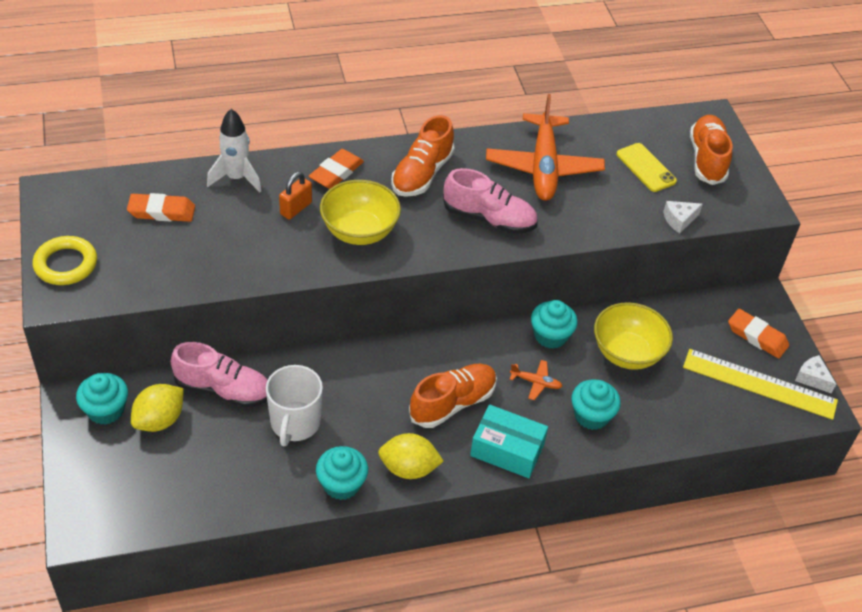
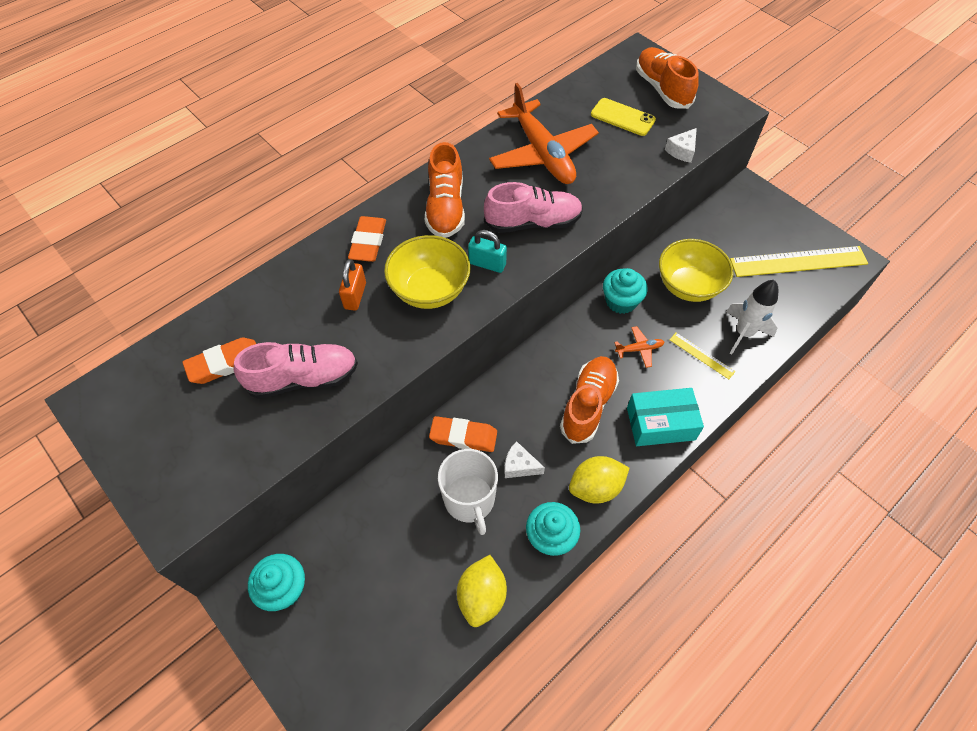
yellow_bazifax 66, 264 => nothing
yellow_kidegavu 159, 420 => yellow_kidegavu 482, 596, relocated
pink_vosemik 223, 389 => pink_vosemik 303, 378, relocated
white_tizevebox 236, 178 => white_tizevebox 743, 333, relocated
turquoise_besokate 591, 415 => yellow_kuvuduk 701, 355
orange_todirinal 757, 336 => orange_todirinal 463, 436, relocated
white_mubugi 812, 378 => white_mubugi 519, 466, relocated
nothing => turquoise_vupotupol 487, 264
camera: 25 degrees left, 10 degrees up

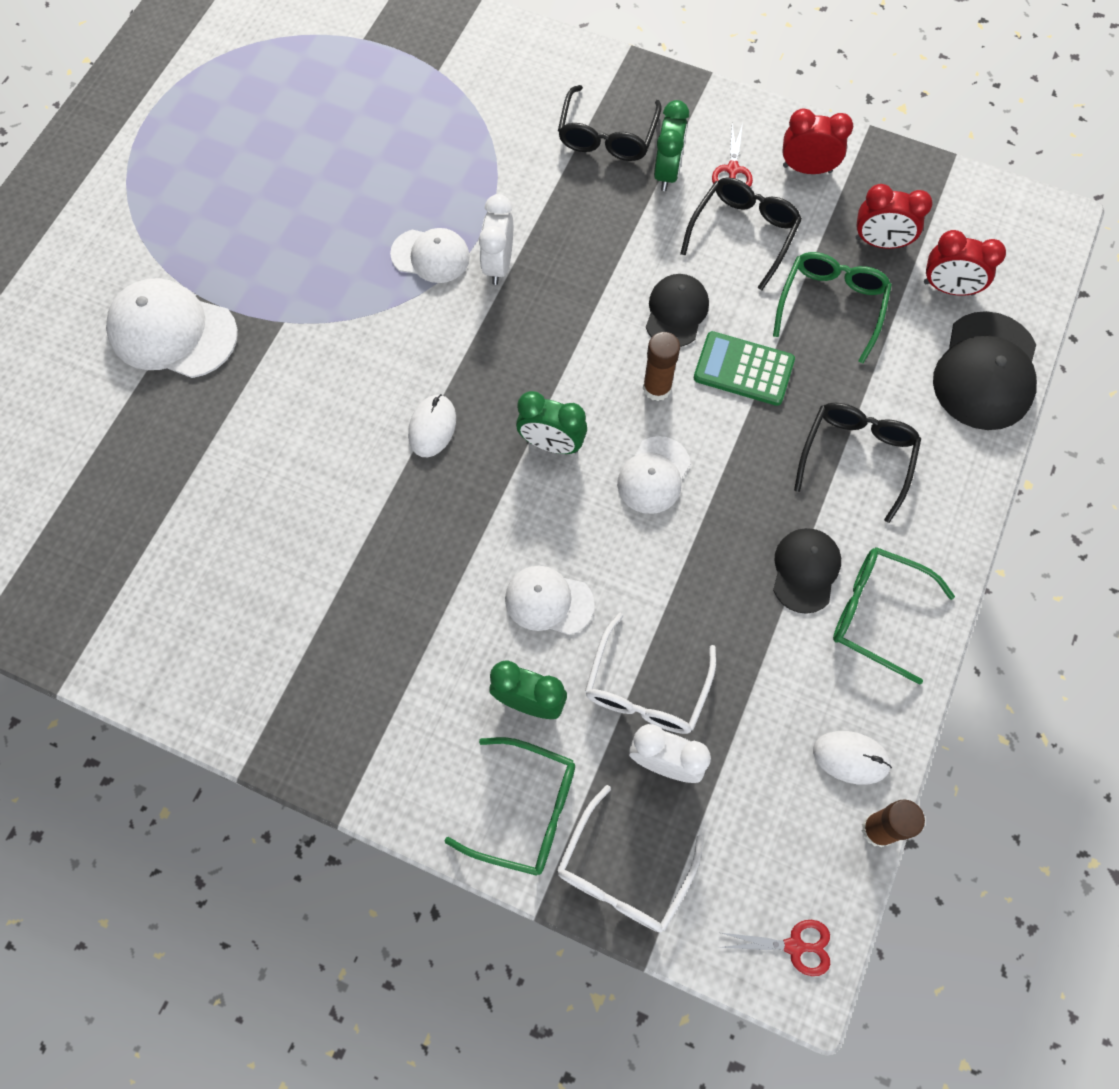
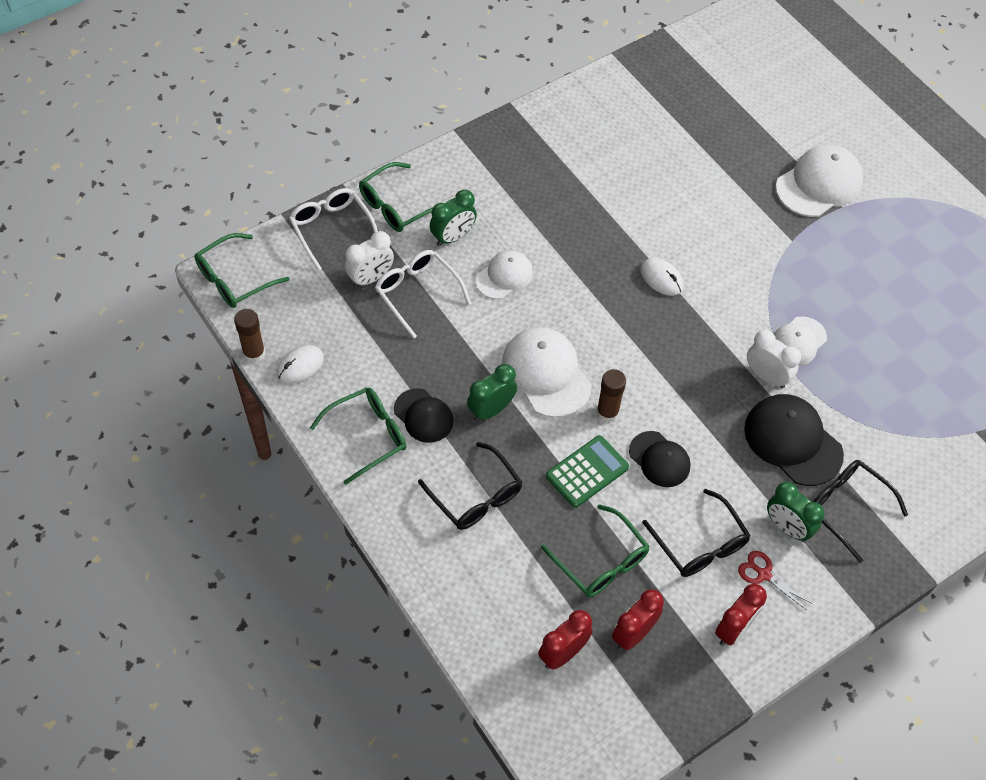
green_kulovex 551, 444 => green_kulovex 491, 410, relocated
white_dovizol 654, 475 => white_dovizol 546, 374, x1.61
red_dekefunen 794, 946 => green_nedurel 234, 279
black_dovizol 985, 371 => black_dovizol 792, 441, relocated
camera: 120 degrees right, 10 degrees down

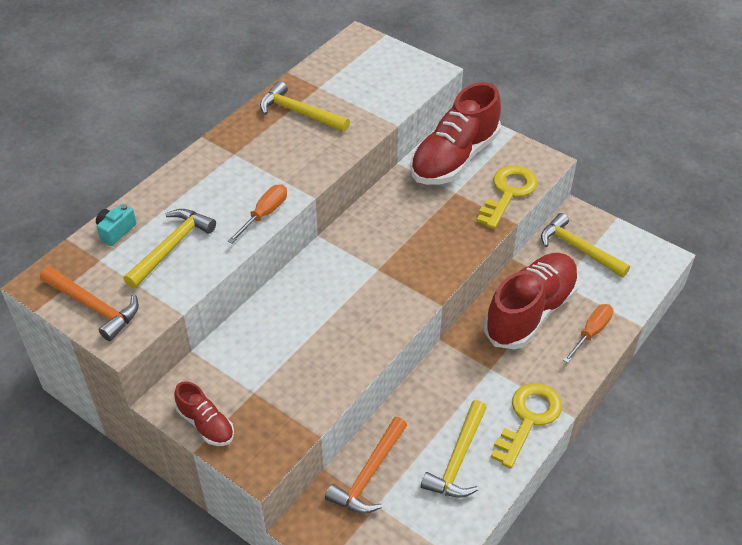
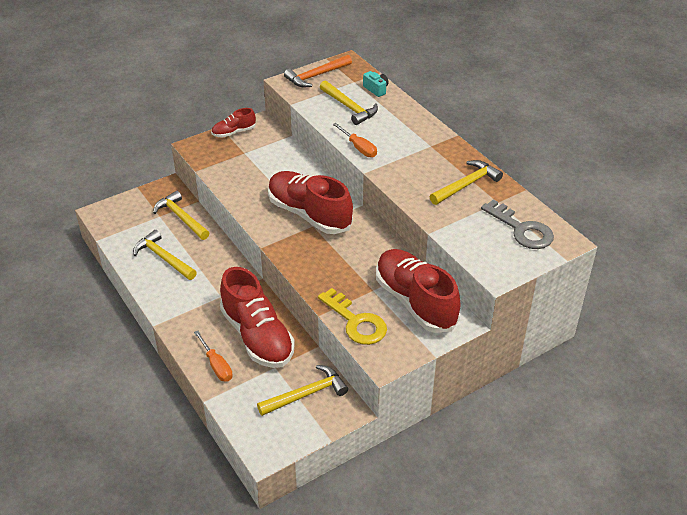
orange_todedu 369, 474 => yellow_todedu 181, 217
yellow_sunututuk 528, 418 => nothing
nothing => red_vosemik 309, 214
nothing => grey_sunututuk 522, 230
camera: 110 degrees right, 5 degrees down

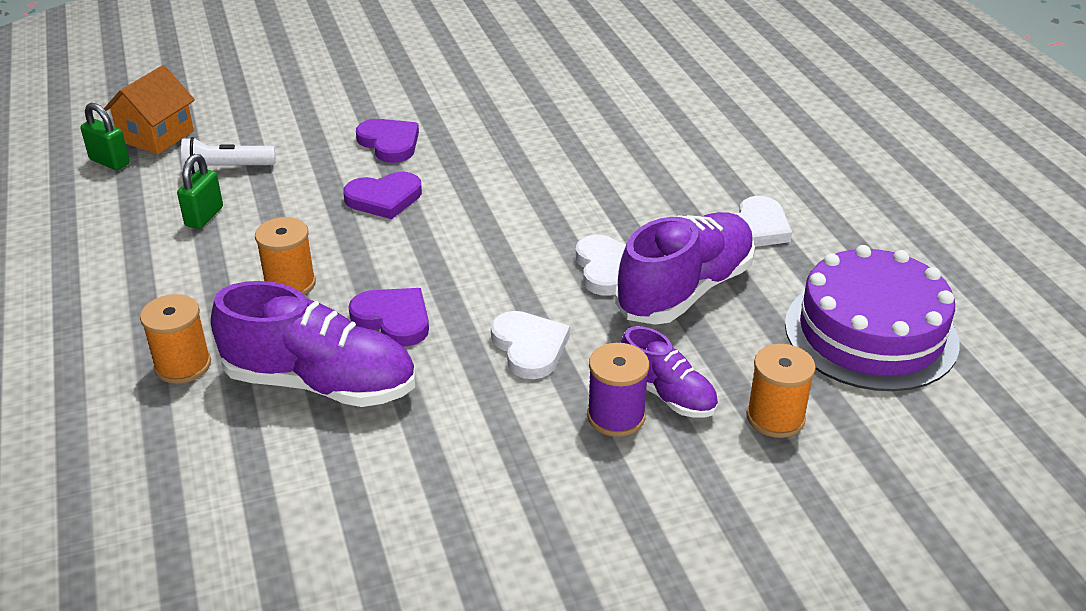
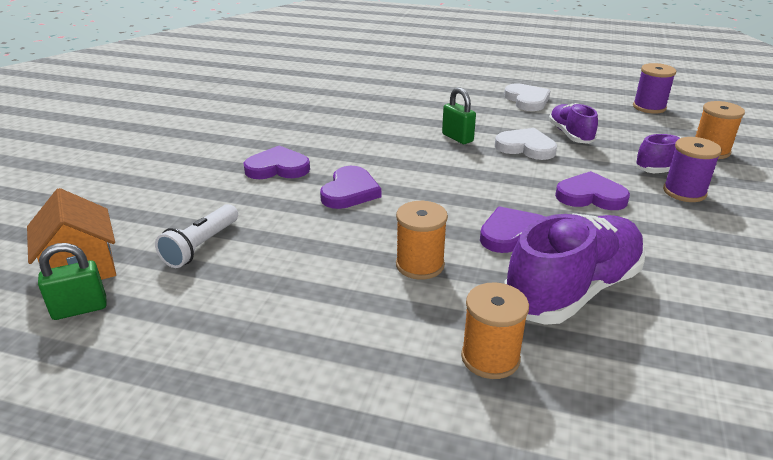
green_vupotupol 204, 216 => green_vupotupol 457, 138, relocated
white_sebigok 529, 347 => purple_sebigok 590, 196
purple_vosemik 685, 290 => purple_vosemik 570, 134, x0.56
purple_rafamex 871, 333 => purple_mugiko 649, 107
camera: 55 degrees left, 5 degrees down

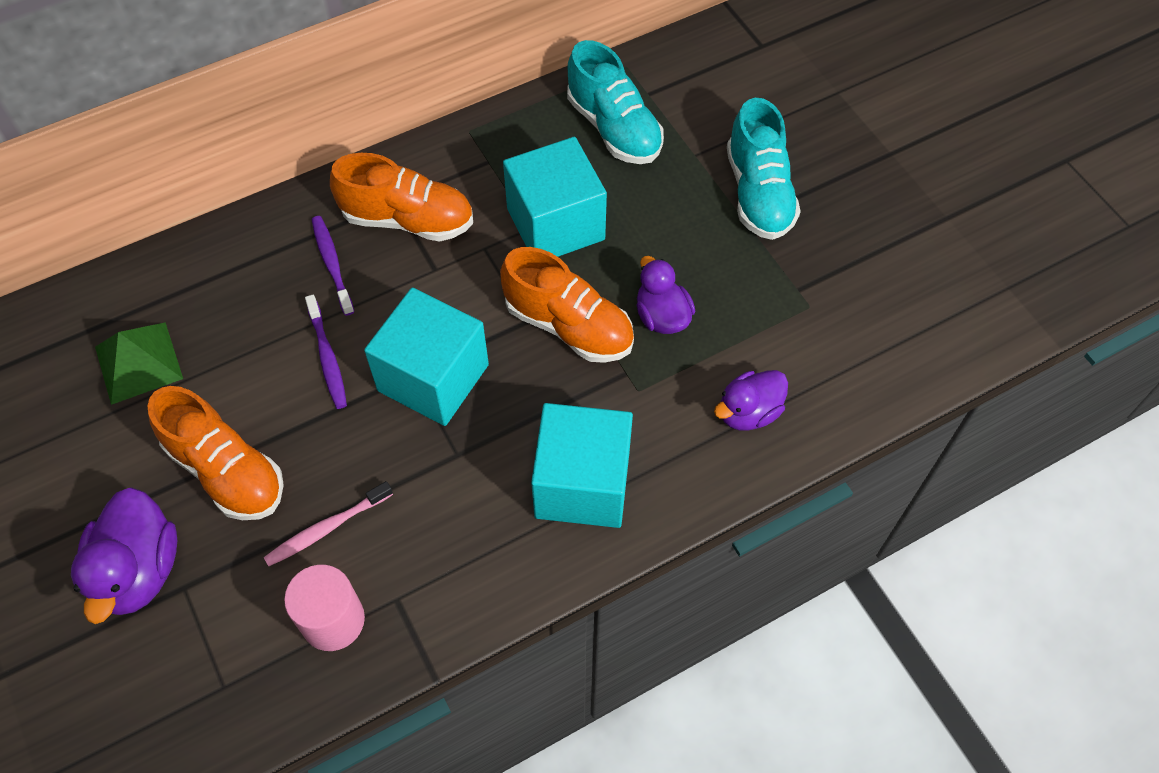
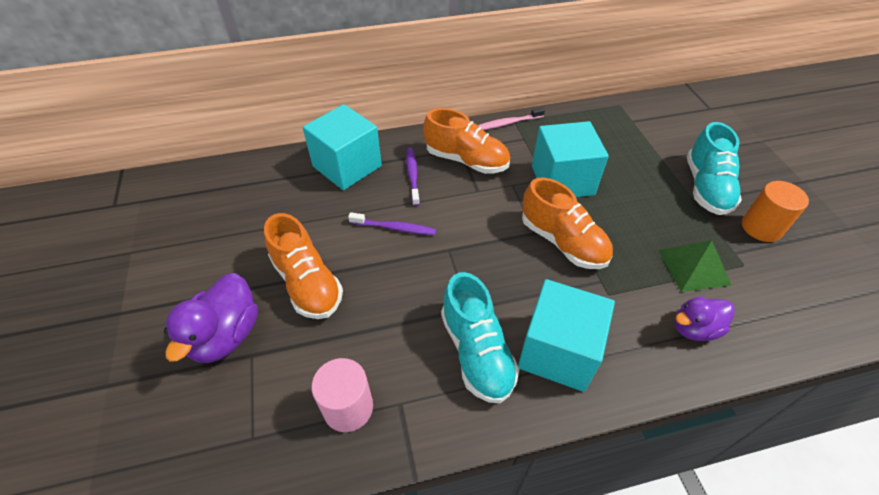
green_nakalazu 138, 362 => green_nakalazu 693, 267, relocated
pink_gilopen 326, 528 => pink_gilopen 507, 123, relocated
purple_gilopen 327, 357 => purple_gilopen 395, 228, 75 degrees counterclockwise
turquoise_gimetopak 433, 377 => turquoise_gimetopak 347, 166, relocated
turquoise_vosemik 614, 128 => turquoise_vosemik 476, 352, relocated
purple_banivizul 662, 316 => nothing
nothing => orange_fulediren 761, 227
camera: 15 degrees right, 10 degrees down

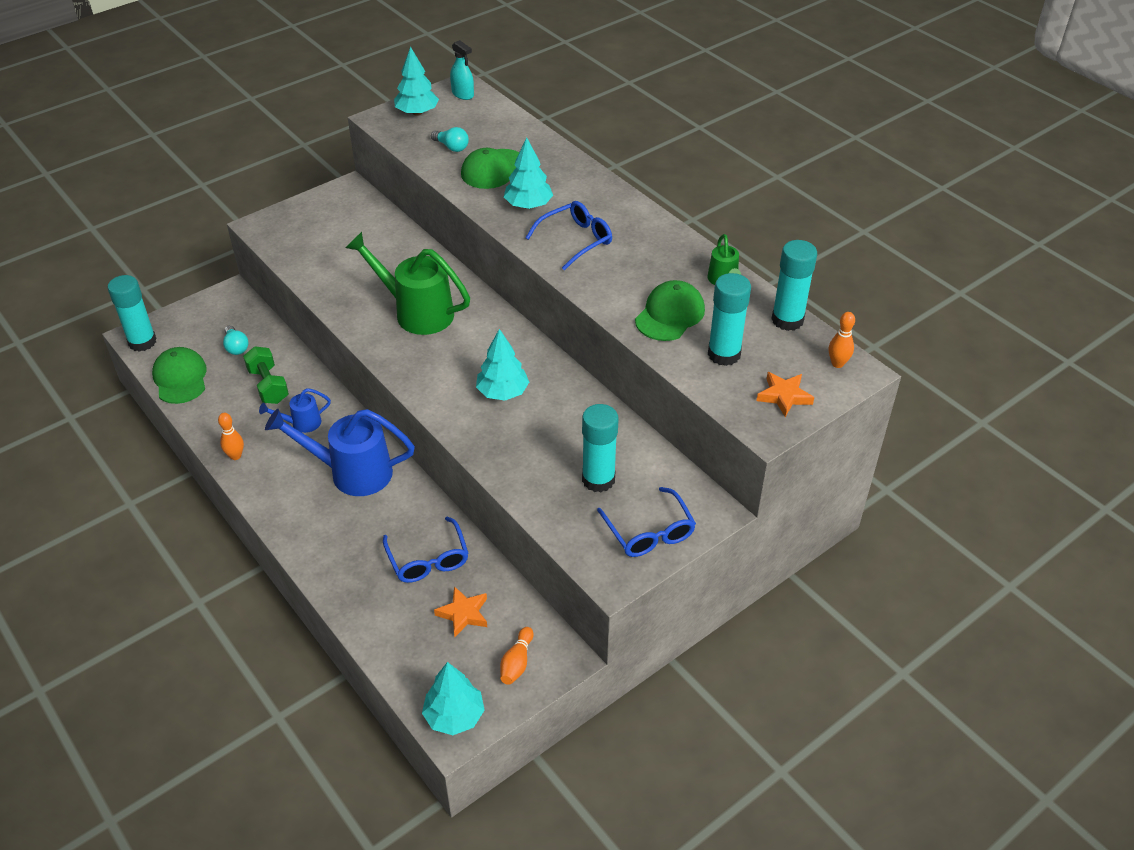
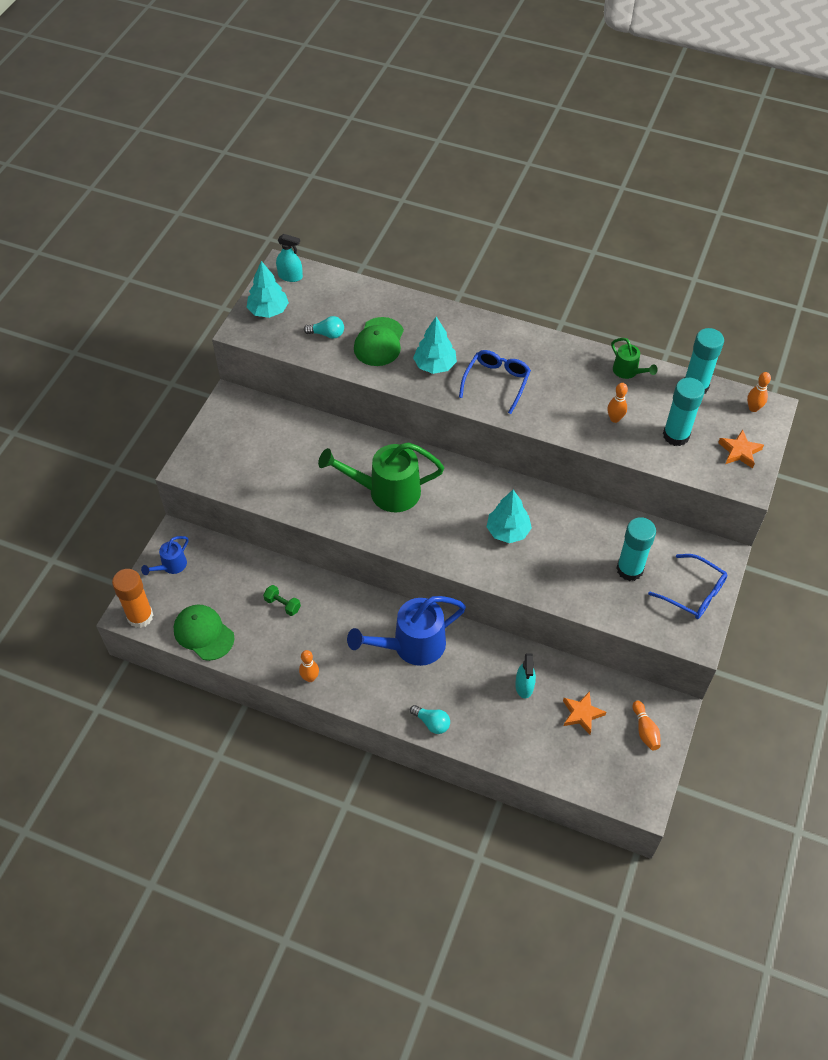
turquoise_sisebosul 142, 342 => orange_sisebosul 140, 616
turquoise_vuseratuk 236, 347 => turquoise_vuseratuk 432, 723, relocated
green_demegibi 268, 385 => green_demegibi 282, 604, x0.64
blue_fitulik 301, 423 => blue_fitulik 171, 566, relocated
blue_nedurel 428, 559 => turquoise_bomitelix 524, 686
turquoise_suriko 454, 716 => nothing
green_dovizol 670, 315 => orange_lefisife 614, 419
camera: 30 degrees left, 10 degrees up

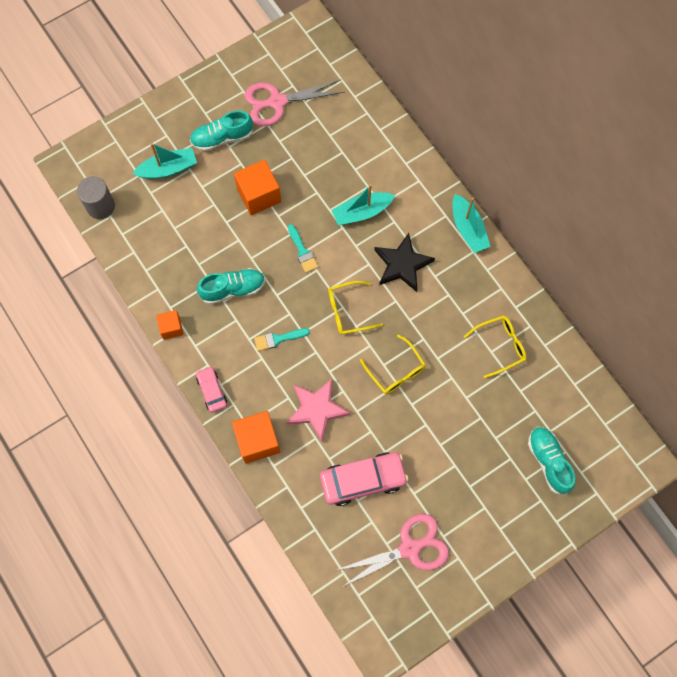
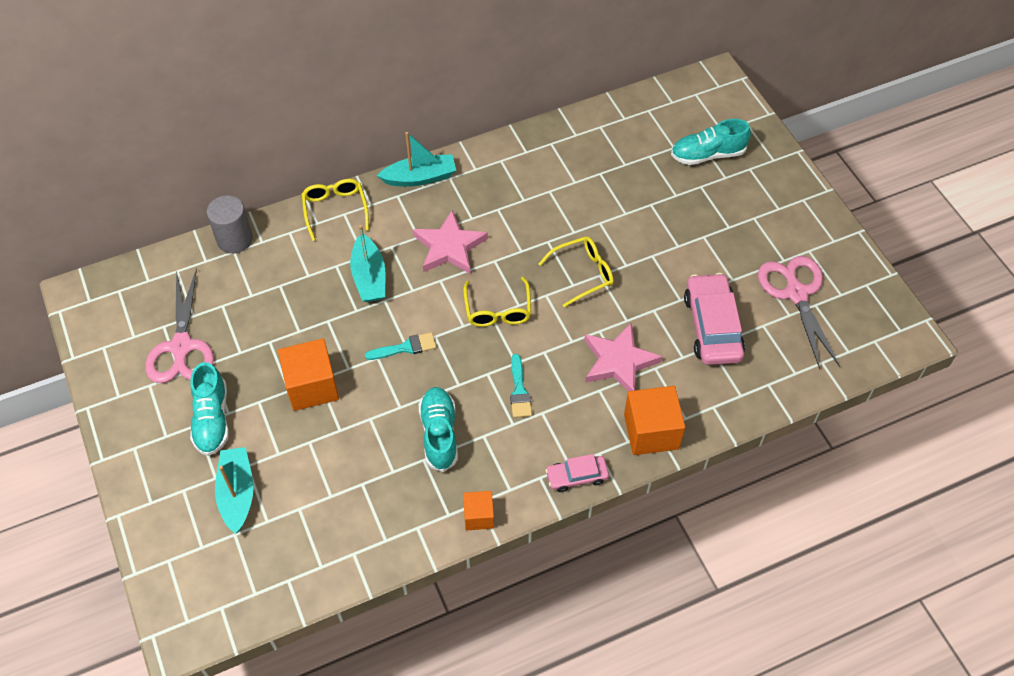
grey_fulediren 100, 206 => grey_fulediren 235, 239, relocated
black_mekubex 402, 264 => pink_mekubex 449, 247
yellow_nedurel 500, 346 => yellow_nedurel 335, 210, relocated
camera: 80 degrees left, 15 degrees down

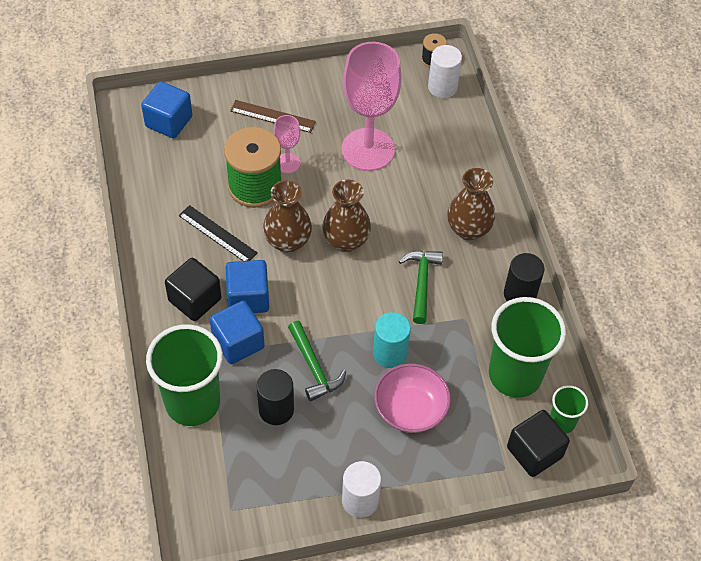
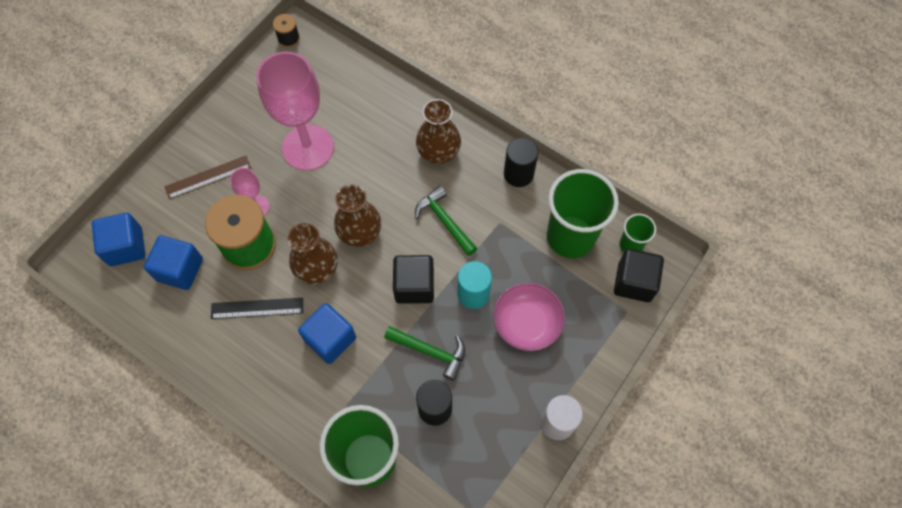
black_gimetopak 195, 300 => black_gimetopak 414, 286, relocated
blue_gimetopak 238, 342 => blue_gimetopak 180, 269, relocated
white_fulediren 442, 87 => nothing
camera: 40 degrees left, 10 degrees up

